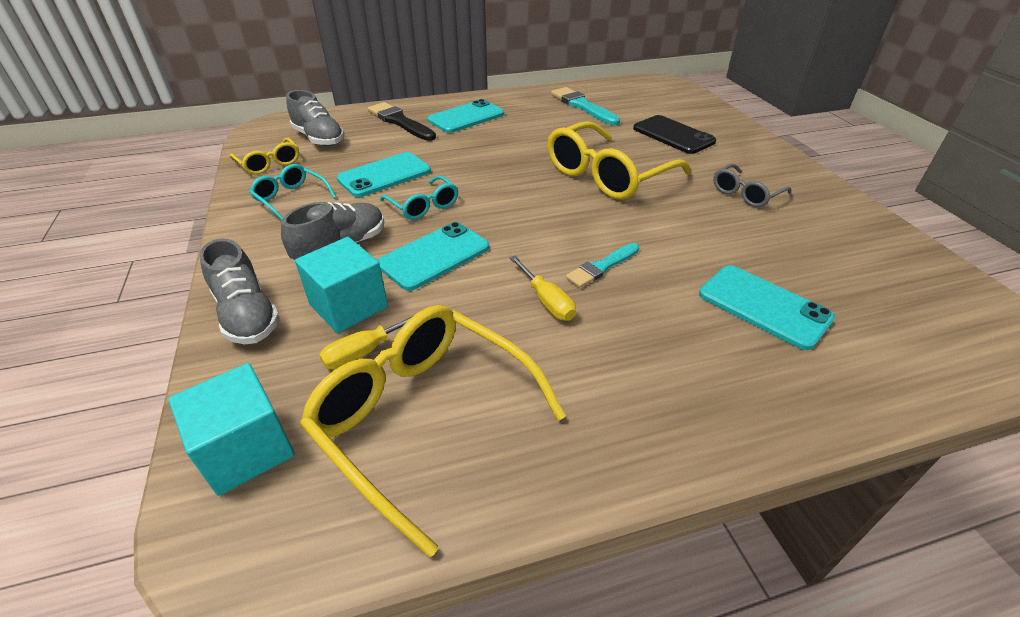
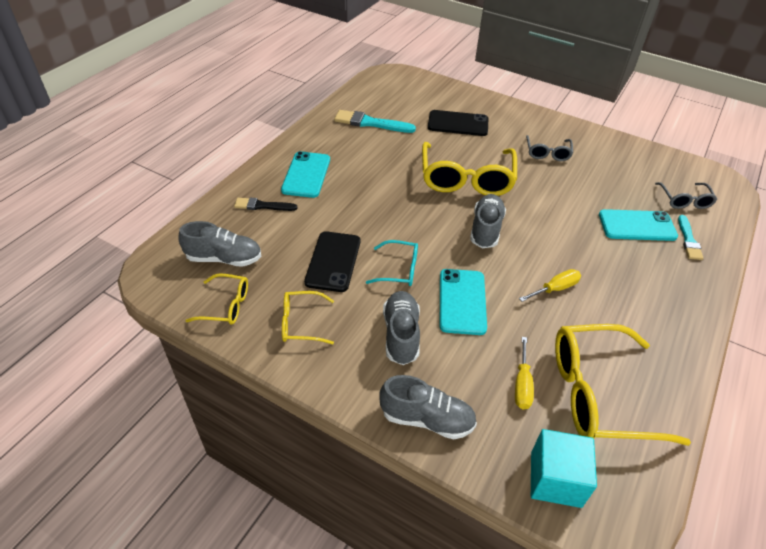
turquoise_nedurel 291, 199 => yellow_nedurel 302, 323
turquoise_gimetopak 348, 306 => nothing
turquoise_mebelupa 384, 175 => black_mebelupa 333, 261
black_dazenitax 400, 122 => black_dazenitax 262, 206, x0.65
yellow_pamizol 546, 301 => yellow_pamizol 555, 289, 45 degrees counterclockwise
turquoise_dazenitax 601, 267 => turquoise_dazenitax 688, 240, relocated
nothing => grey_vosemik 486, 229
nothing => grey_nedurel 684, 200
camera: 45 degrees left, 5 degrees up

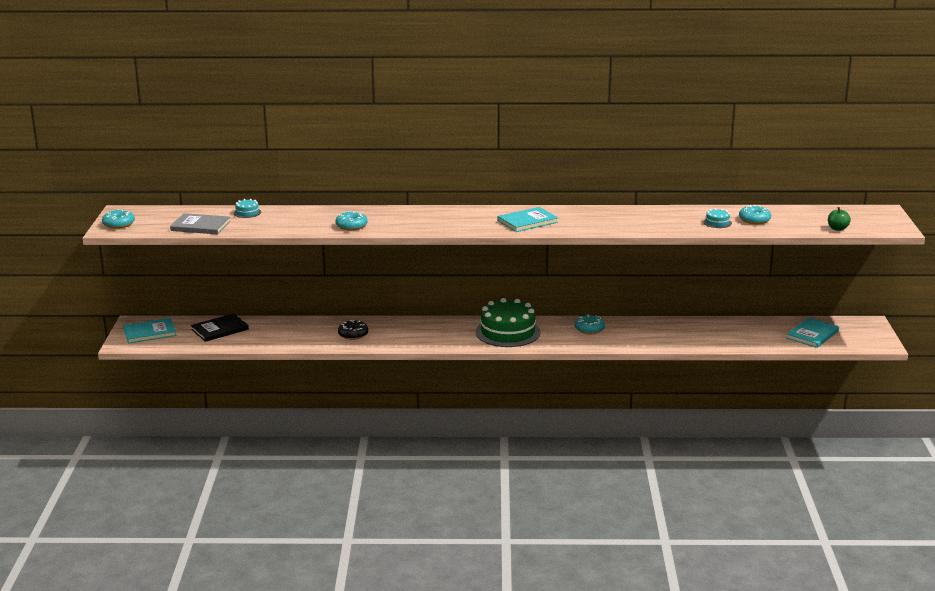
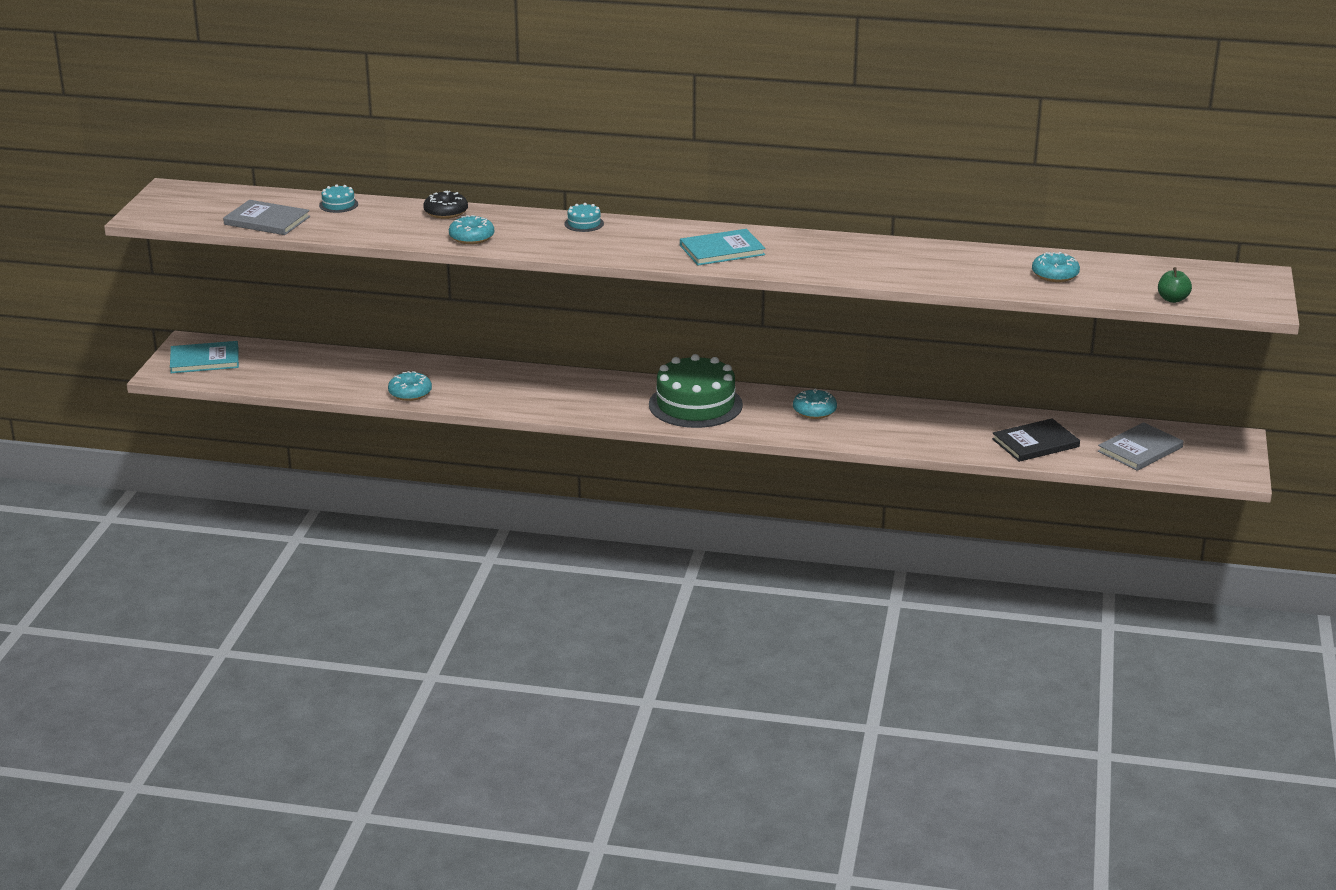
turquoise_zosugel 119, 224 => turquoise_zosugel 410, 393, relocated
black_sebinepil 220, 329 => black_sebinepil 1035, 443, relocated
black_zosugel 353, 335 => black_zosugel 446, 212, relocated
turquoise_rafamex 717, 222 => turquoise_rafamex 584, 223, relocated
turquoise_sebinepil 812, 334 => grey_sebinepil 1140, 449
camera: 10 degrees right, 5 degrees up

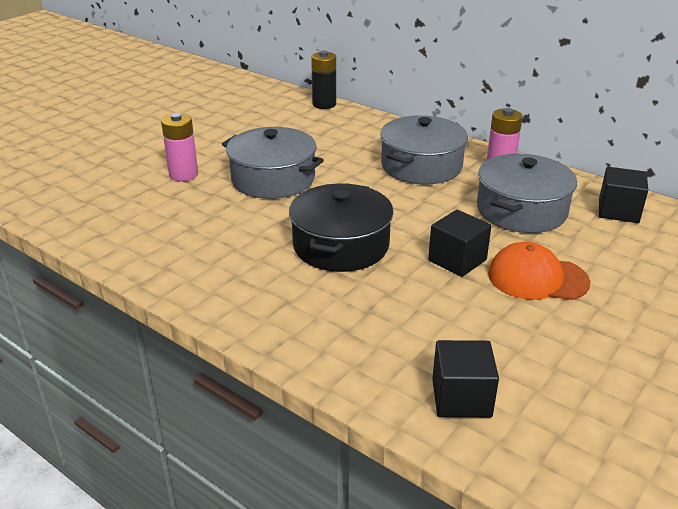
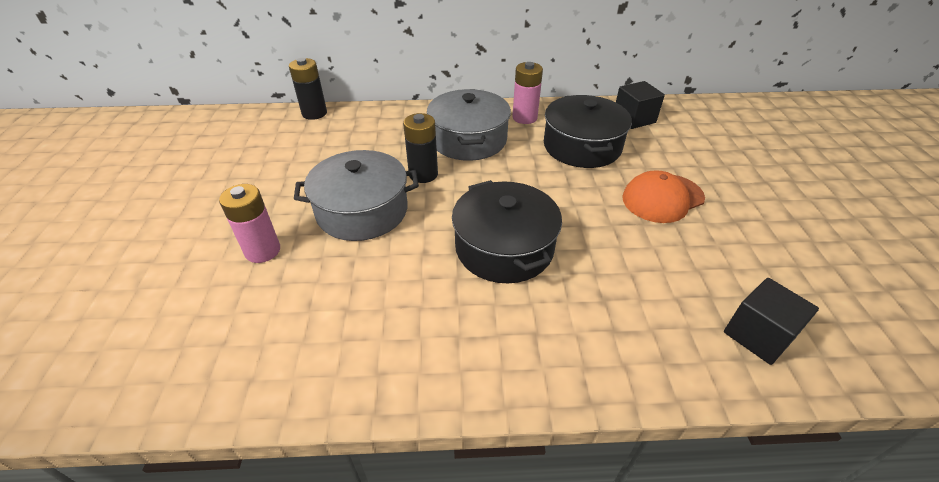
black_gimetopak 457, 260 => nothing
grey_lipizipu 521, 210 => black_lipizipu 582, 146
nothing => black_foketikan 423, 174
camera: 40 degrees left, 10 degrees up

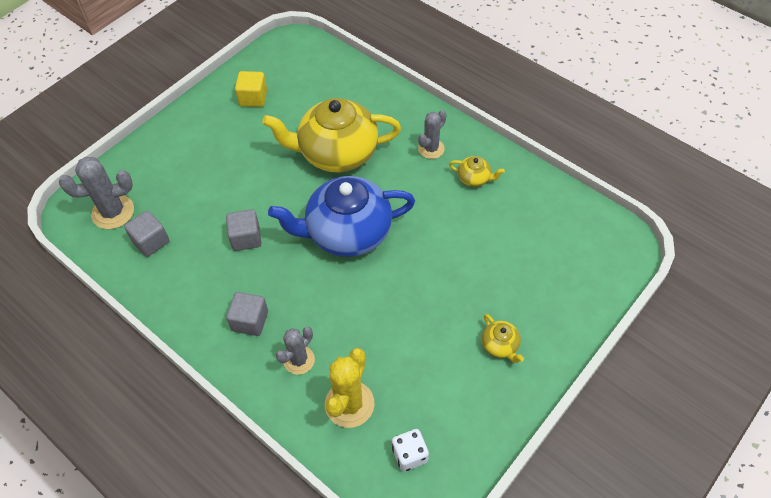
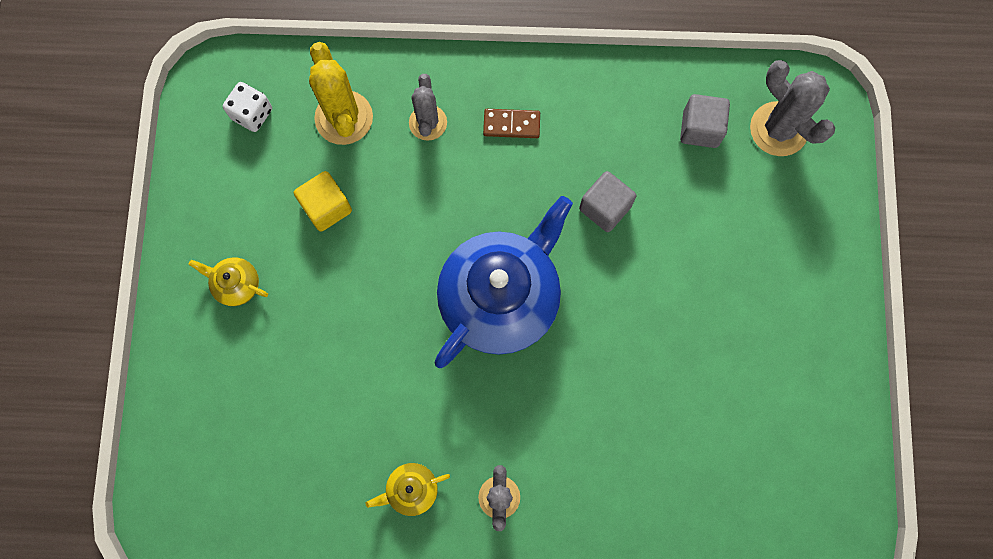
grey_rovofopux 113, 212 => grey_rovofopux 778, 129, 75 degrees counterclockwise
grey_gimetopak 250, 321 => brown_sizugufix 511, 124
yellow_gimetopak 253, 98 => yellow_gimetopak 326, 207, relocated
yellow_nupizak 337, 153 => nothing
camera: 140 degrees right, 20 degrees up

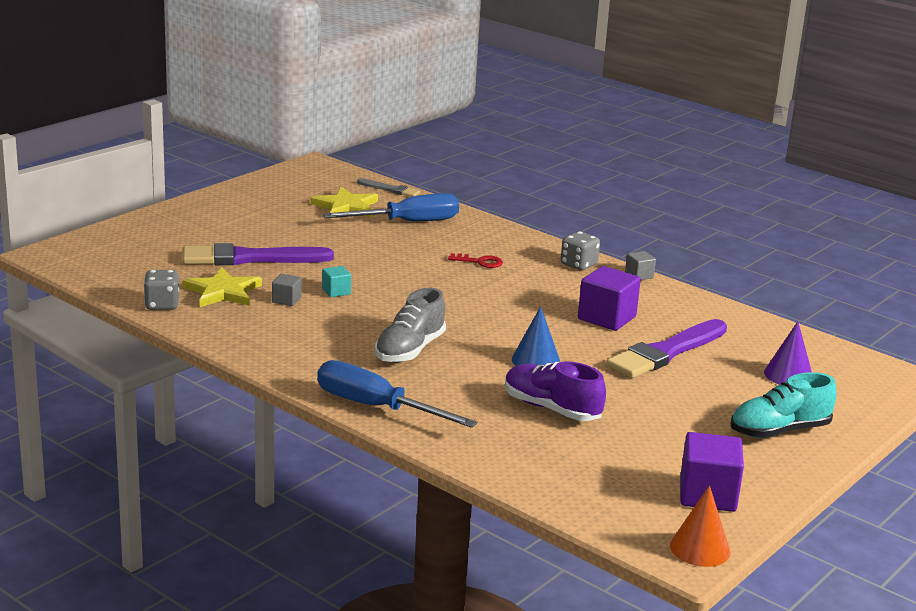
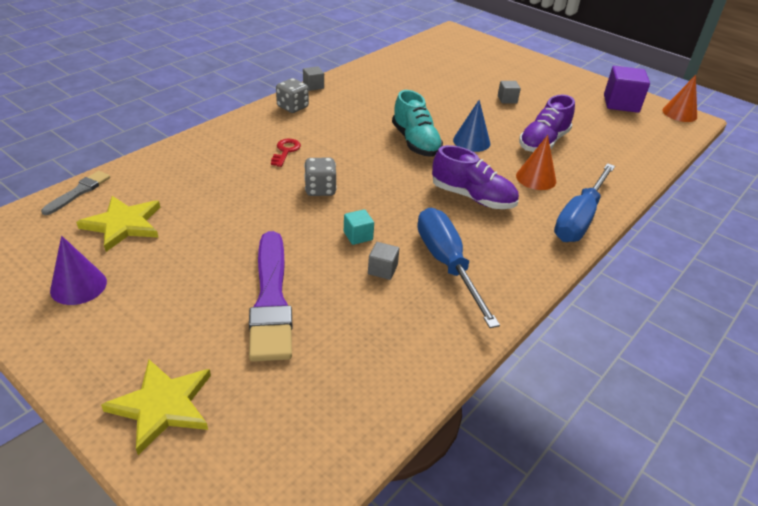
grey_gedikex 162, 305 => grey_gedikex 320, 189, relocated
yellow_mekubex 223, 292 => yellow_mekubex 162, 406, relocated
blue_pamizol 408, 222 => blue_pamizol 447, 264, relocated
grey_vosemik 410, 350 => purple_vosemik 473, 197
purple_gimetopak 606, 318 => nothing
purple_dazenitax 666, 352 => nothing
turquoise_vosemik 779, 431 => turquoise_vosemik 415, 142, relocated
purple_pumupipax 788, 375 => purple_pumupipax 78, 286, relocated
nothing => grey_gimetopak 507, 99
nothing => orange_pumupipax 536, 178
camera: 90 degrees left, 15 degrees up

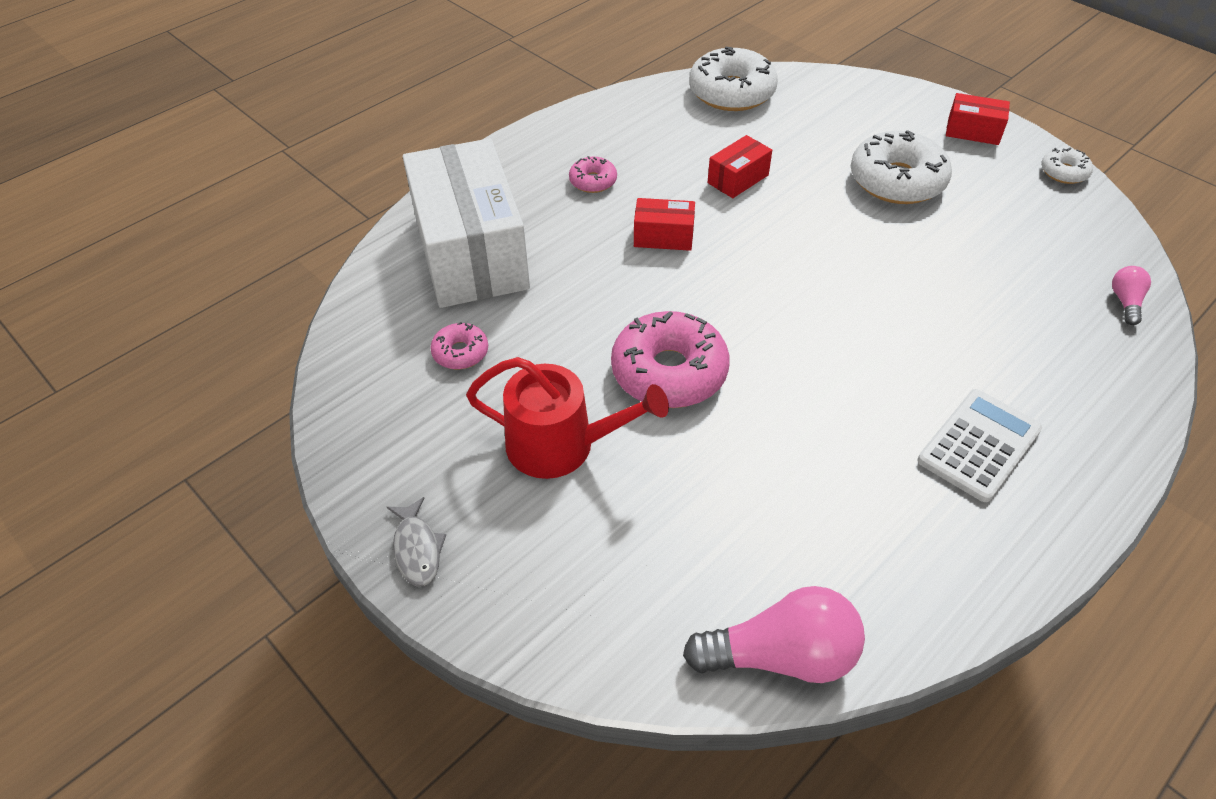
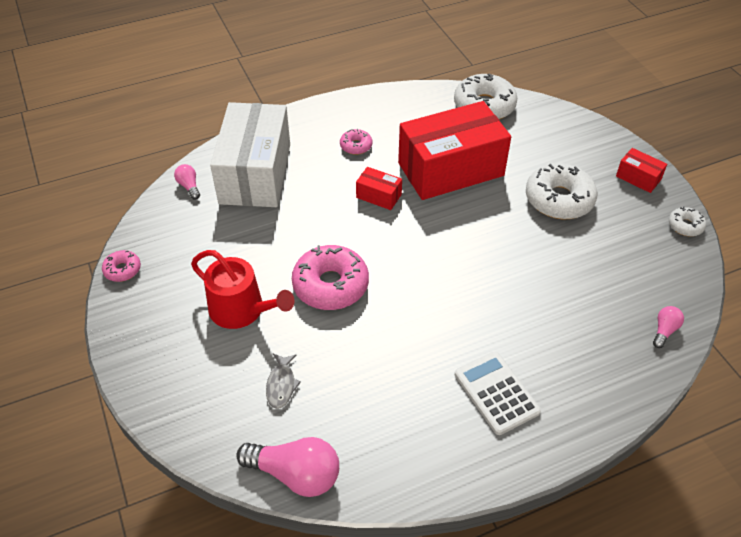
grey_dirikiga 417, 549 => grey_dirikiga 281, 385, relocated
pink_zosugel 460, 352 => pink_zosugel 122, 270, relocated
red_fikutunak 738, 179 => red_fikutunak 450, 169, x2.40
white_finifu 979, 445 => white_finifu 496, 393, 90 degrees counterclockwise
nothing => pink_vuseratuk 189, 186
camera: 20 degrees right, 0 degrees up

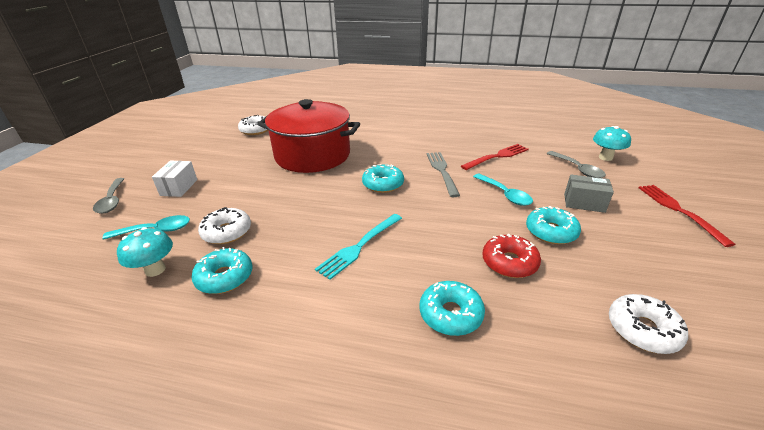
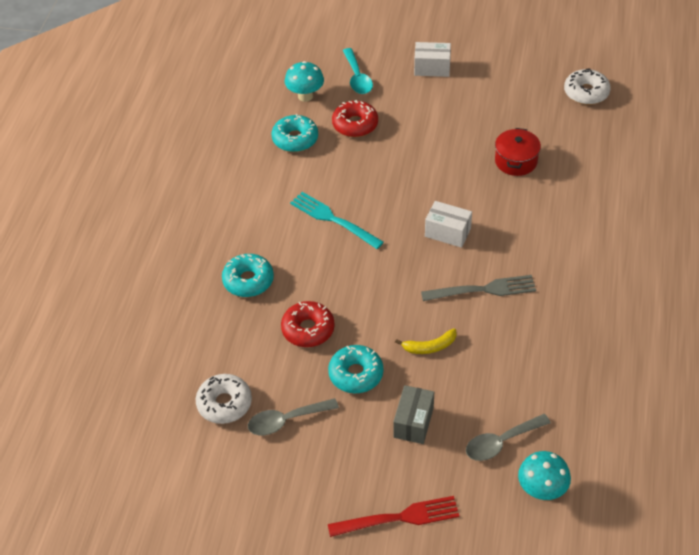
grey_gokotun 112, 201 => grey_gokotun 286, 420, relocated
white_zosugel 227, 232 => red_zosugel 355, 124
red_lipizipu 312, 155 => red_lipizipu 516, 161, x0.44
turquoise_zosugel 383, 184 => white_fikutunak 447, 232
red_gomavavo 497, 156 => nothing
turquoise_gokotun 505, 194 => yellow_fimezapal 430, 347
camera: 90 degrees right, 15 degrees up

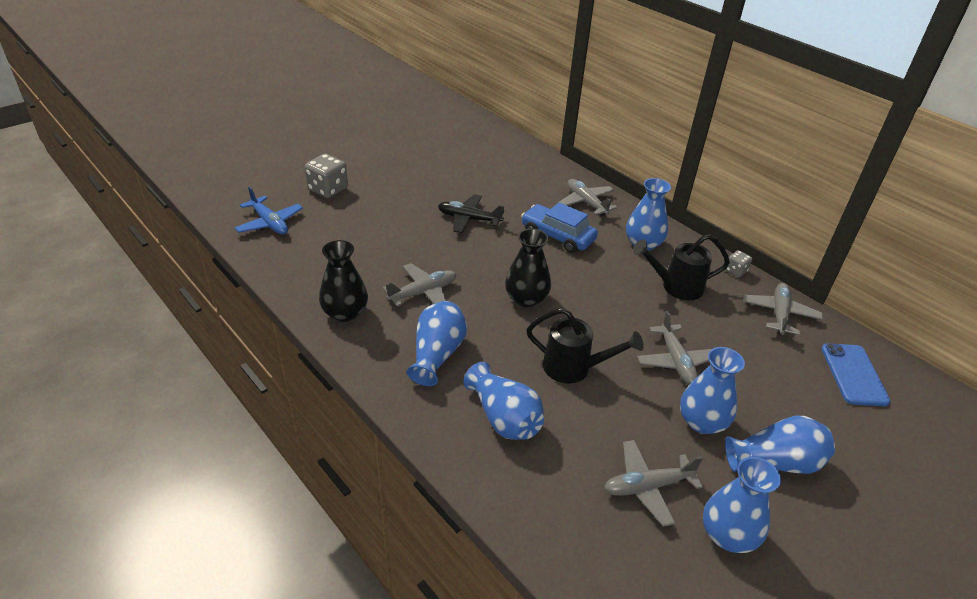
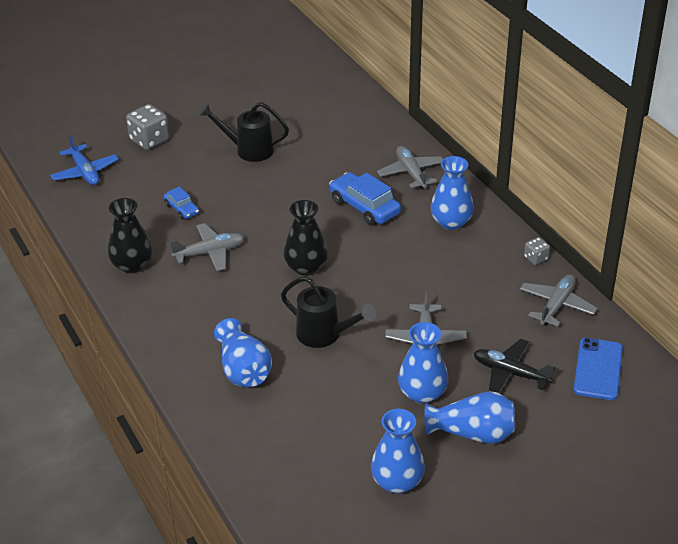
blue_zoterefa 437, 354 => nothing
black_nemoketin 469, 219 => black_nemoketin 510, 373, relocated
grey_nemoketin 647, 486 => nothing
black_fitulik 676, 287 => black_fitulik 249, 150, relocated
nothing => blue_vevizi 182, 209
camera: 15 degrees right, 0 degrees up

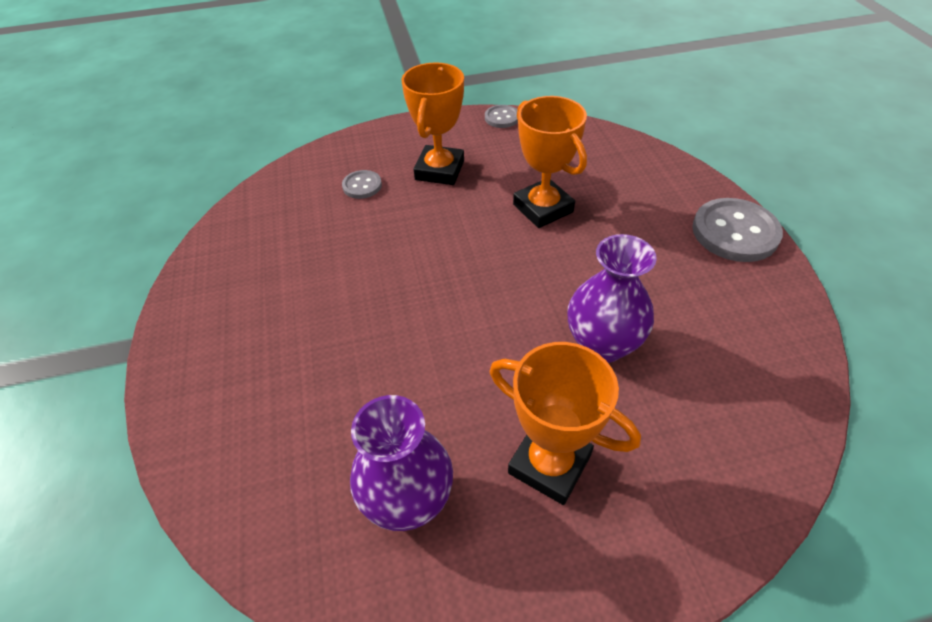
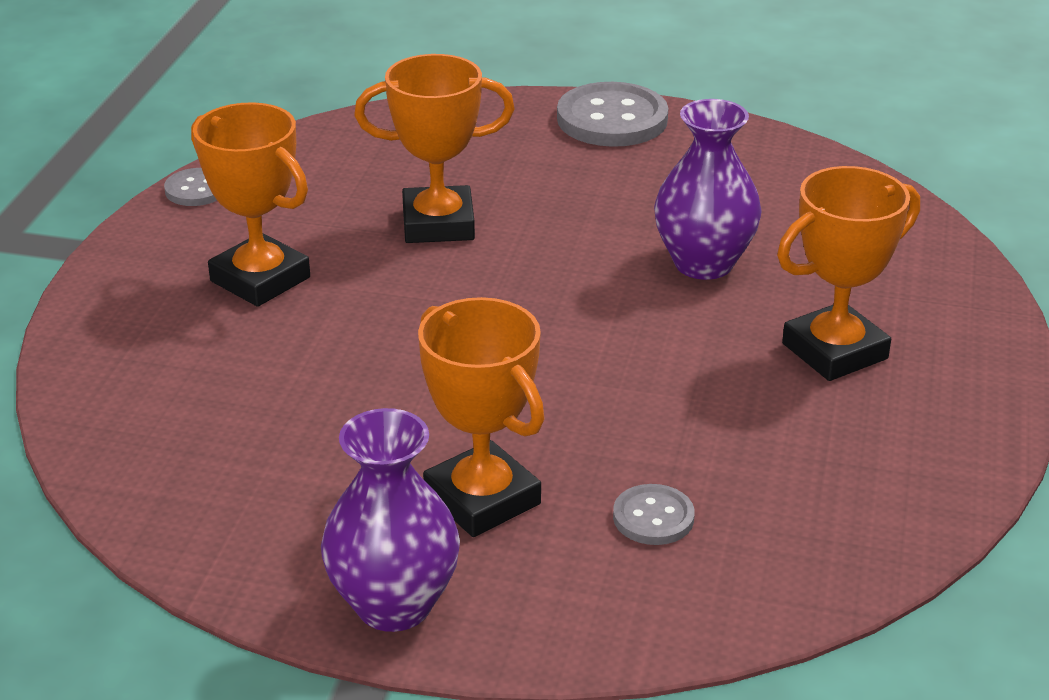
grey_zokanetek 362, 186 => grey_zokanetek 653, 517, relocated
purple_zoterefa 408, 499 => purple_zoterefa 394, 605, relocated
nothing => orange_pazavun 482, 499
camera: 65 degrees left, 15 degrees down

